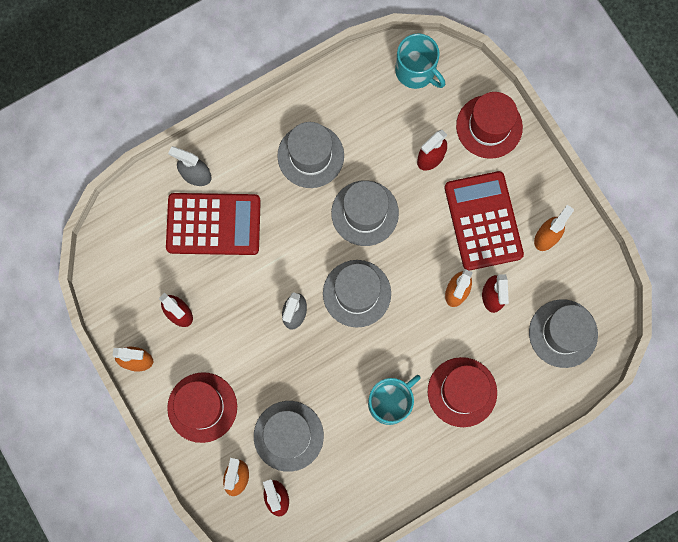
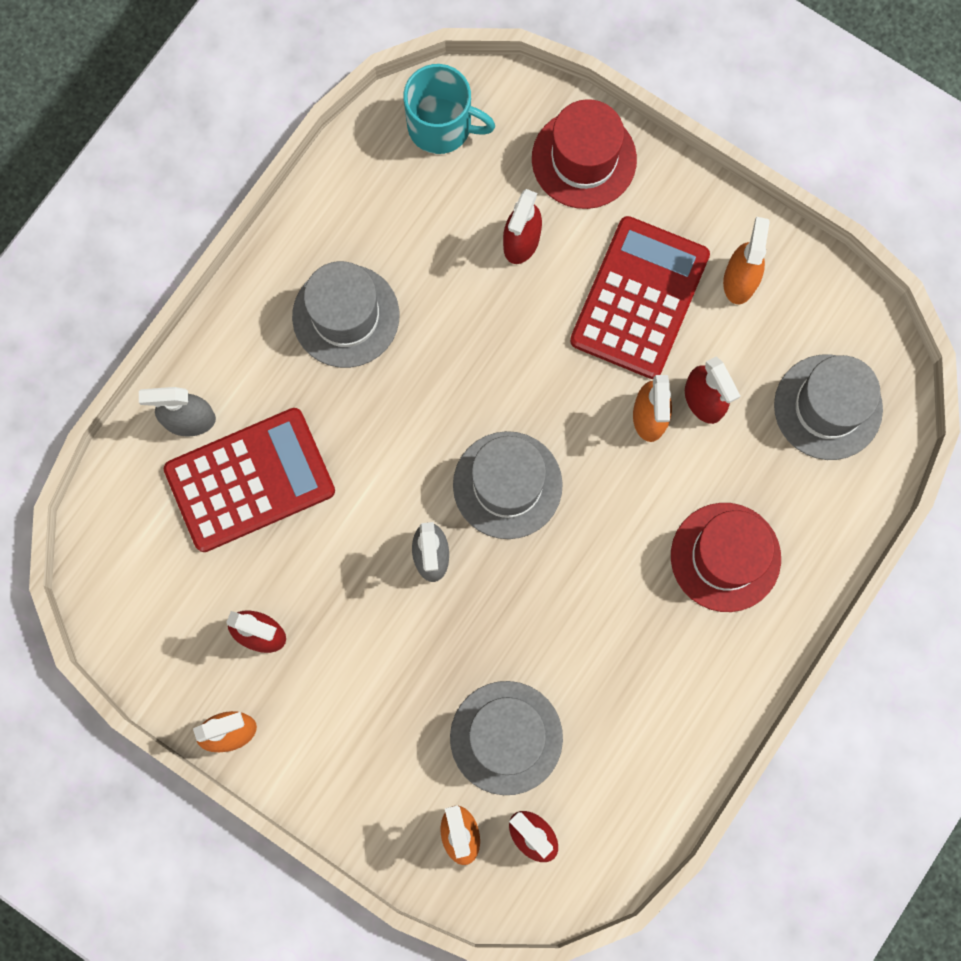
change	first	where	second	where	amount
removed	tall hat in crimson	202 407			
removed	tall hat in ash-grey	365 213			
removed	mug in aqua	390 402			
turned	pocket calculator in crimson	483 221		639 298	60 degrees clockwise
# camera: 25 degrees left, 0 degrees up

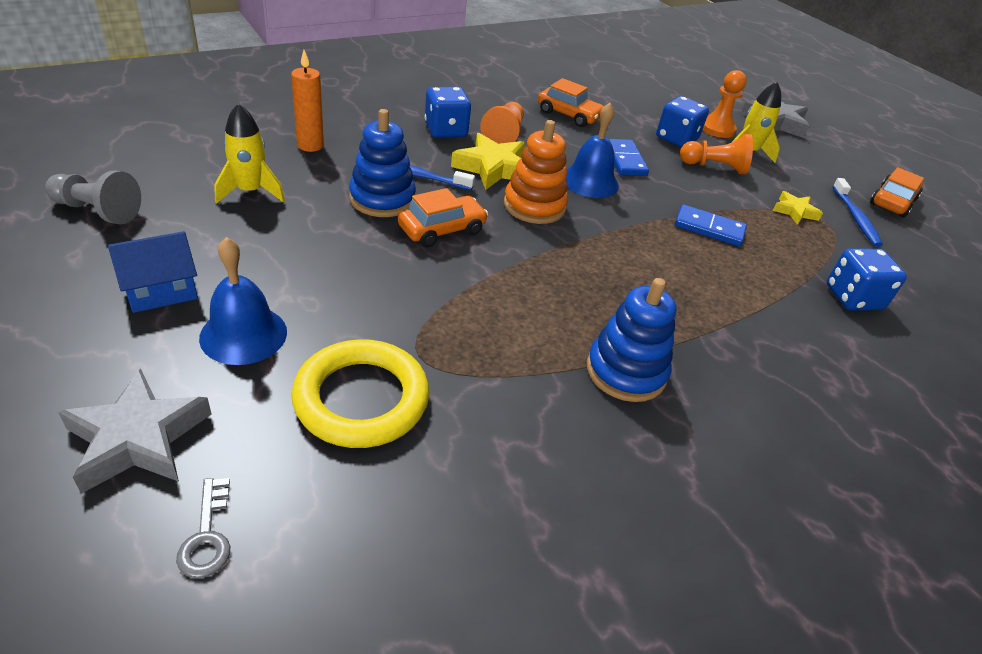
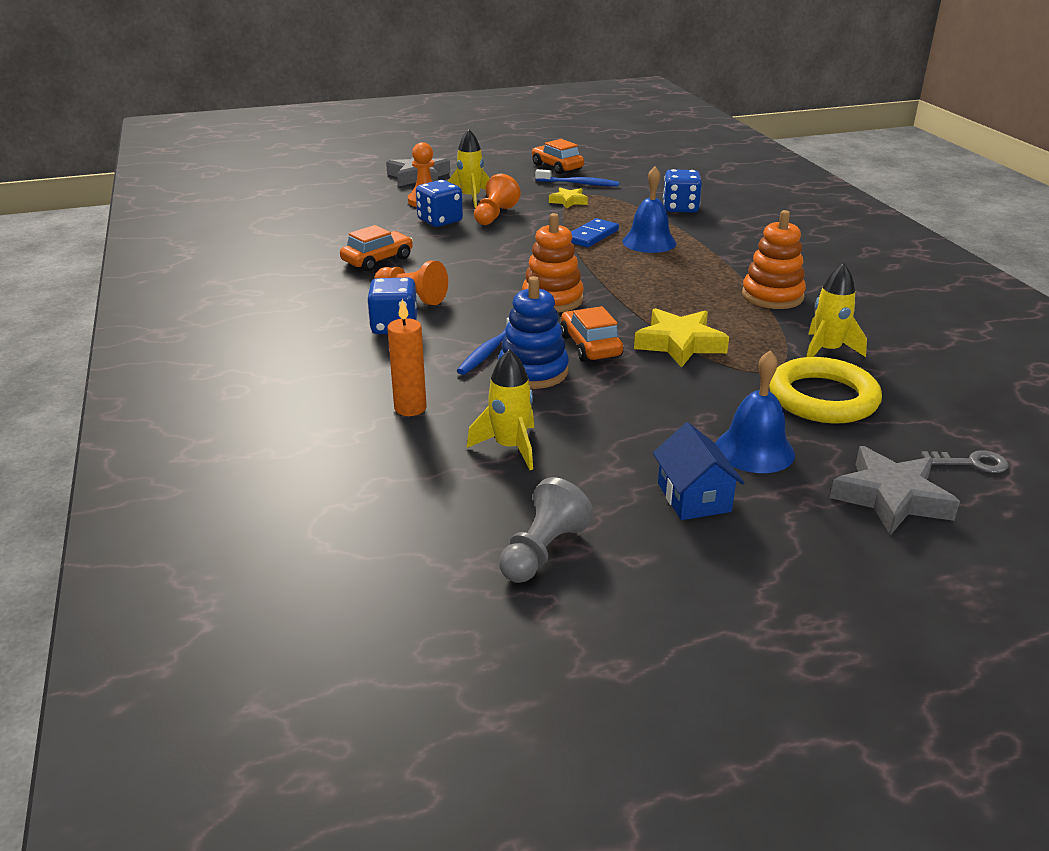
change	first	where	second	where	amount
removed	domino in royal blue	625 160			
added			spaceship in yellow	827 351	
moved	star in yellow	493 168		679 344	
moved	school bell in royal blue	590 181		649 242	
recoloured	stacking toy in royal blue	626 371	stacking toy in orange	772 296	
# camera: 70 degrees left, 10 degrees down

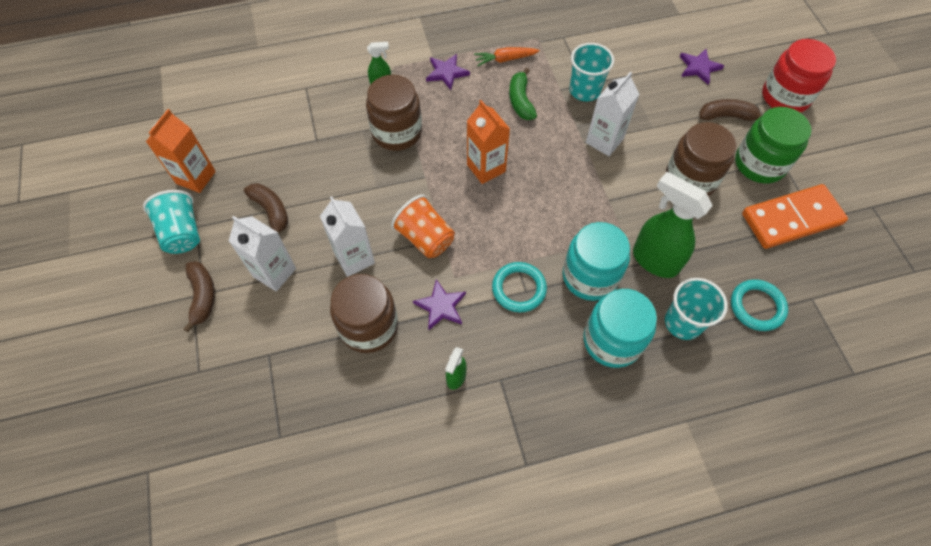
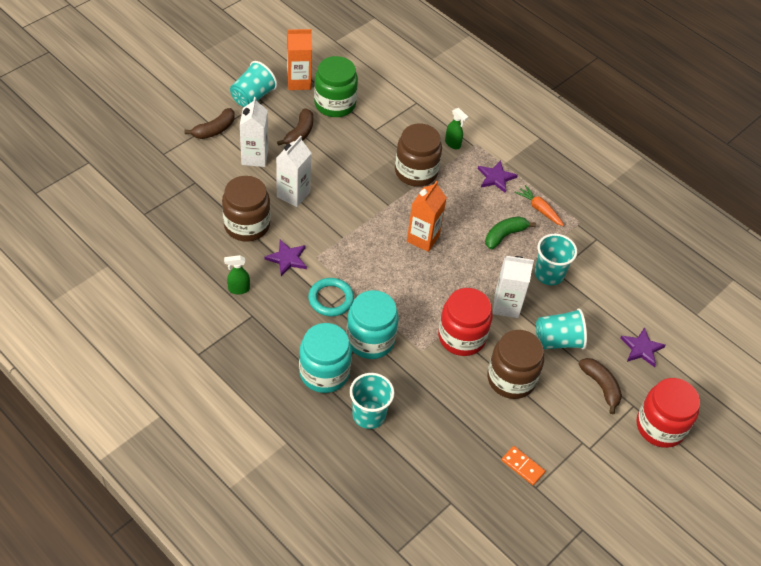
change	first	where	second	where	amount
removed	cup in orange	425 238			
removed	sprayer in green	654 260			
removed	ring in aqua	757 307			
added			jam jar in crimson	461 337	
added			cup in aqua	558 341	
moved	jam jar in green	759 164		335 104	
resized	domino in orange	791 219		522 466	x0.46
# camera: 55 degrees right, 10 degrees down

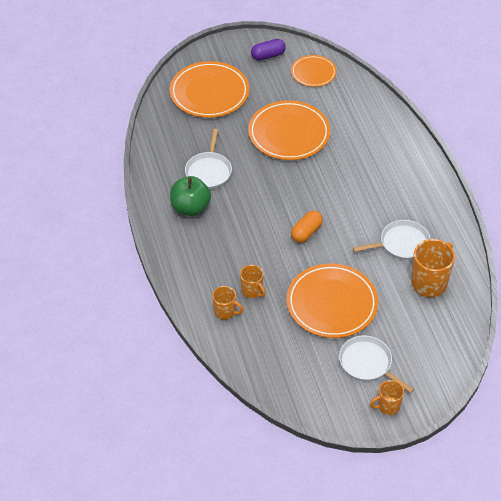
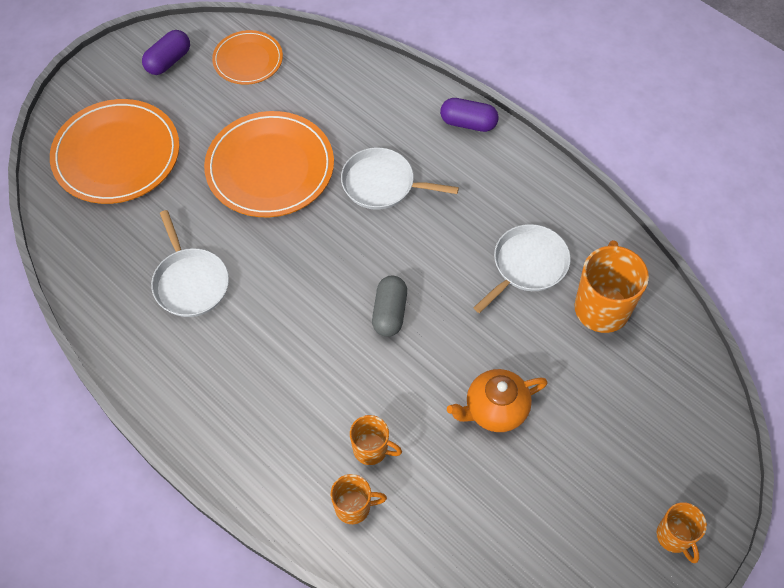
change	first	where	second	where	amount
removed	toy apple in green	190 208			
added			pill shape in violet	468 123	
moved	pan in pure white	367 363		382 184	
replaced	dinner plate in orange	332 303	teapot in orange	495 409	
recoloured	pill shape in orange	306 232	pill shape in ash-grey	389 313	
turned	mug in orange	388 406		674 537	60 degrees counterclockwise
# camera: 30 degrees left, 10 degrees up

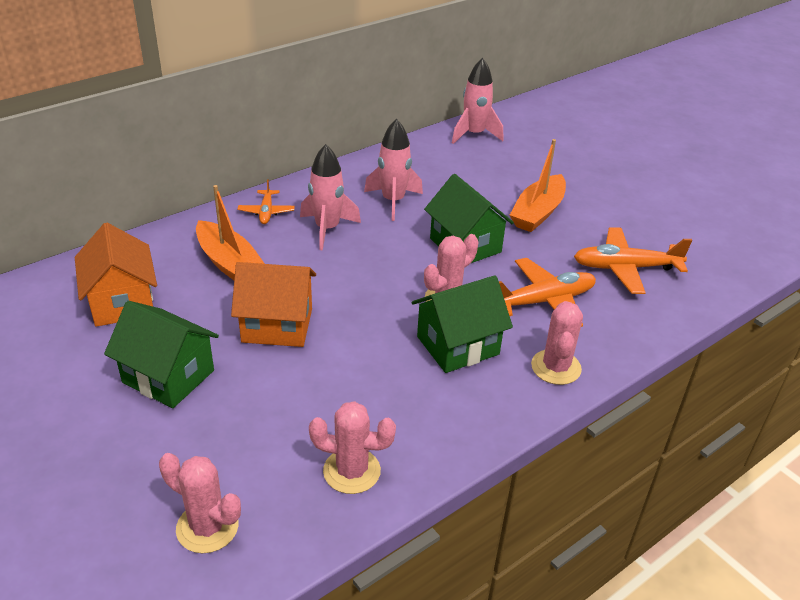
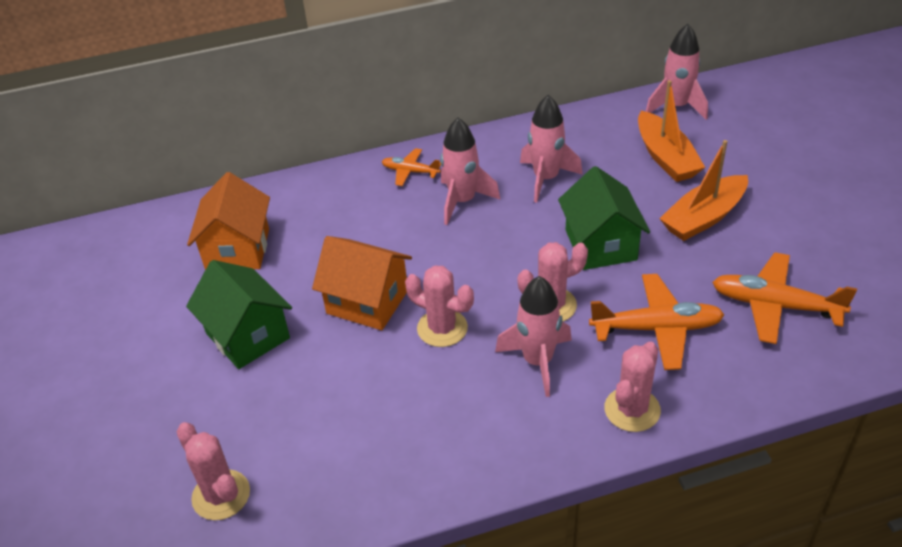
change	first	where	second	where	amount
moved	sailboat in orange	230 264		666 157	
moved	saguaro cactus in rose-pink	352 471		442 328	
replaced	cottage in green	458 345	spaceship in rose-pink	537 361	
turned	toy plane in orange	266 212		410 172	90 degrees clockwise
# camera: 25 degrees right, 5 degrees up

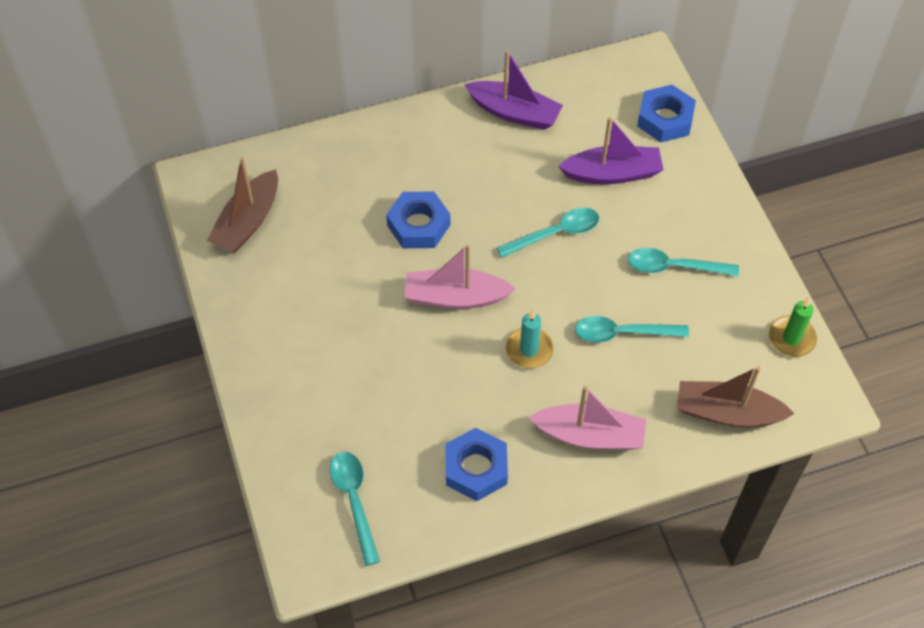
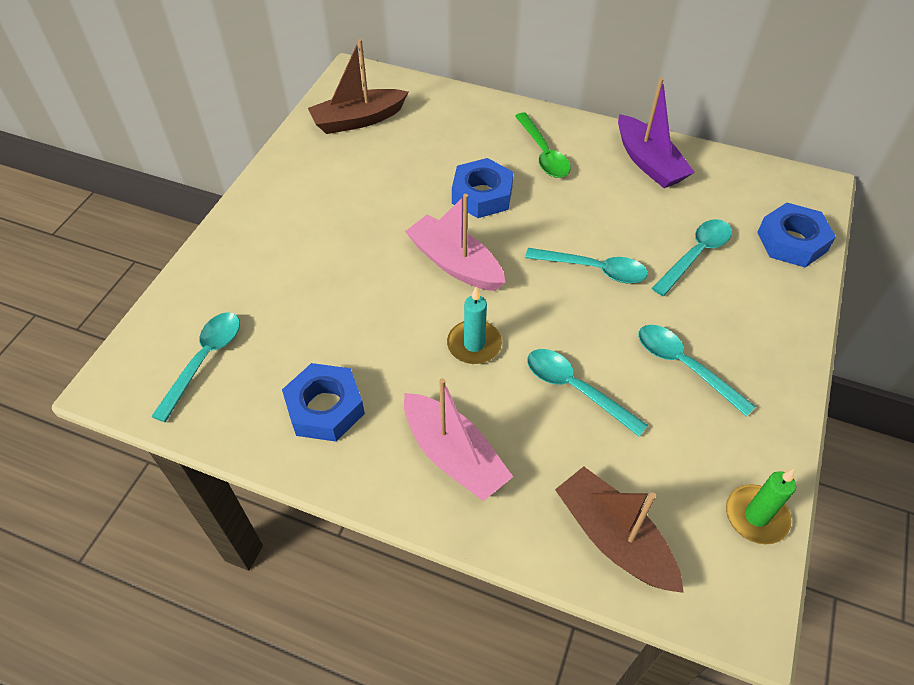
change	first	where	second	where	amount
added			spoon in green	543 154	
replaced	sailboat in violet	612 173	spoon in aqua	696 255	
# camera: 40 degrees right, 5 degrees down

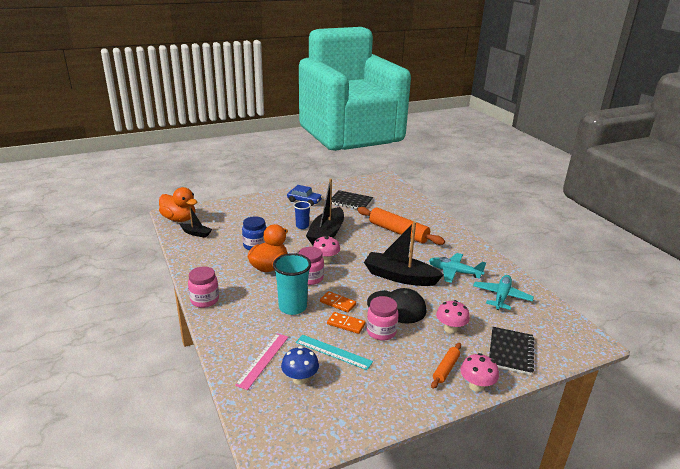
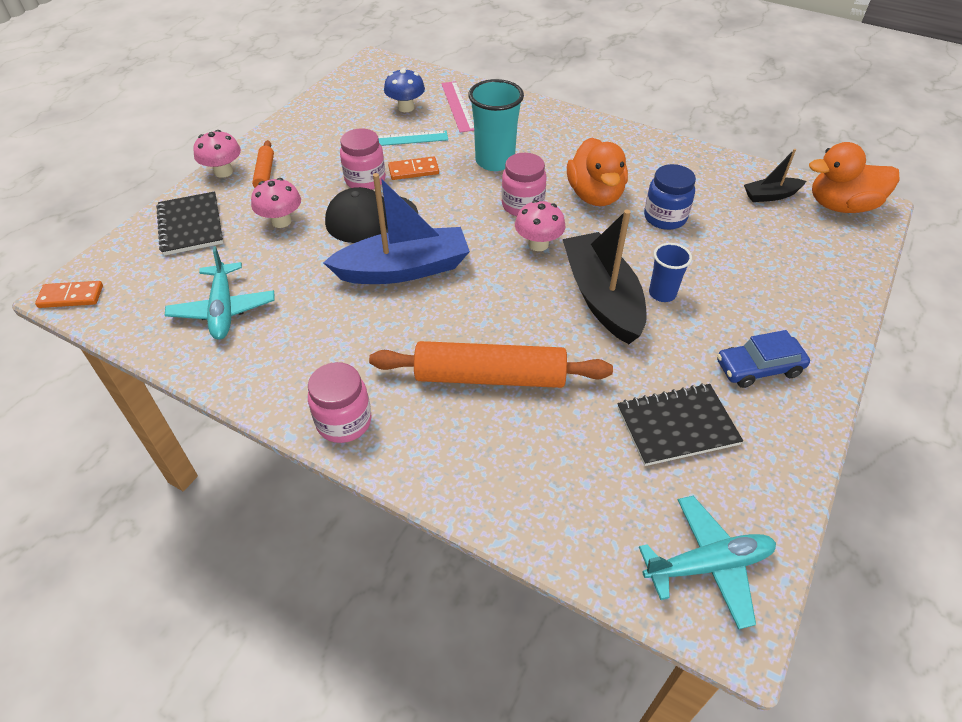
change	first	where	second	where	amount
moved	jam jar in rose-pink	204 300		344 422	
moved	domino in orange	337 303		71 296	
moved	toy plane in aqua	454 272		708 565	
recoloured	sailboat in ebony	400 277	sailboat in royal blue	403 269	
# camera: 145 degrees right, 20 degrees up

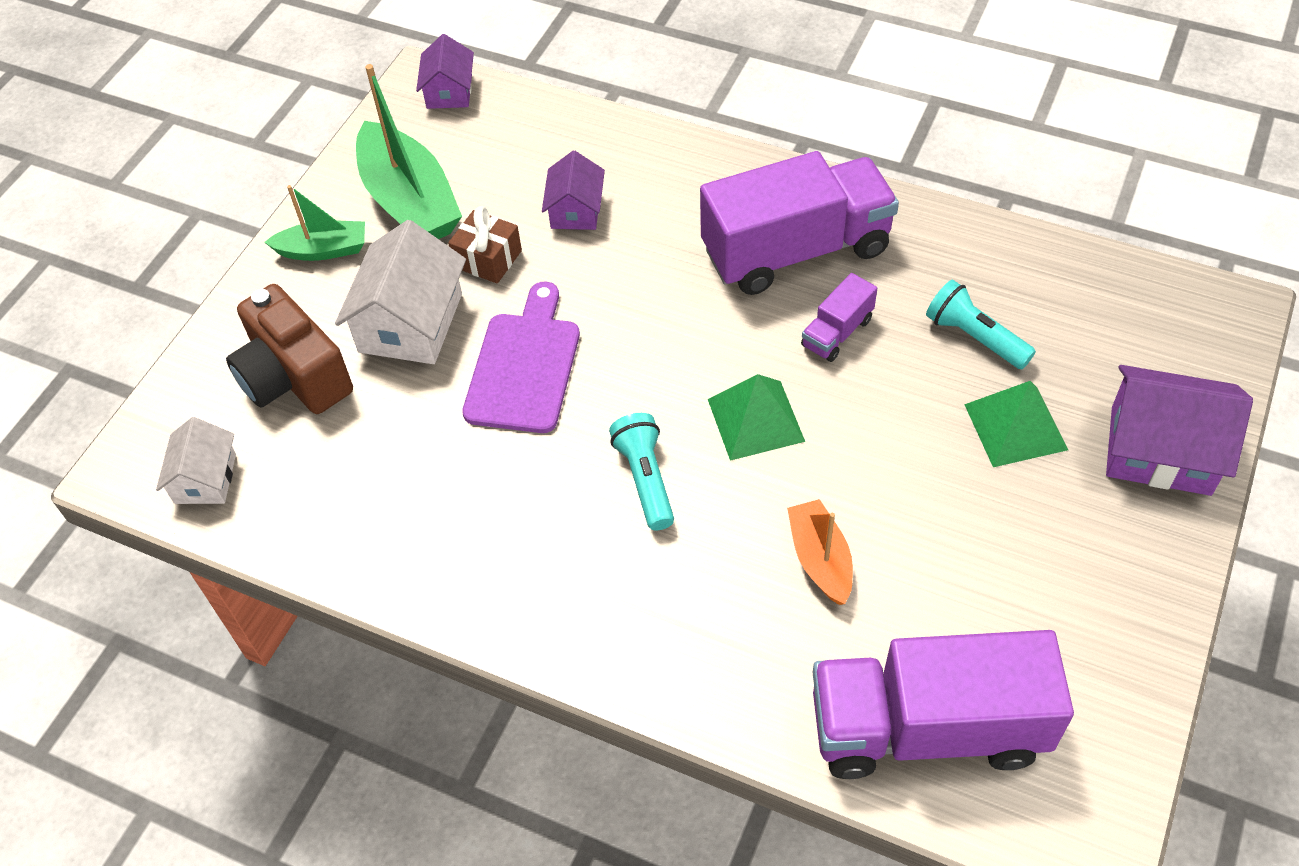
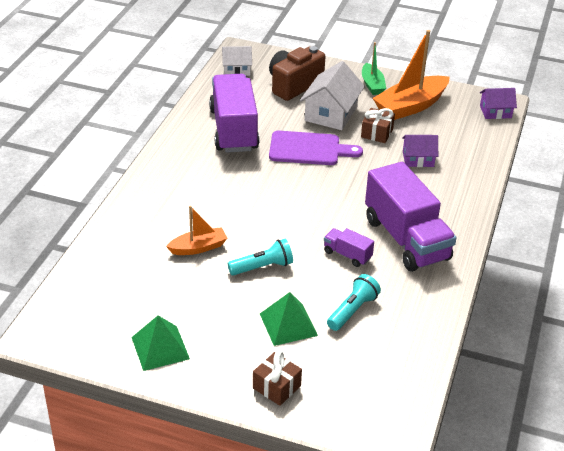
change	first	where	second	where	amount
moved	torch in aqua	645 479		262 267	
moved	solid pyramid in green	755 420		160 348	
moved	truck in violet	927 728		234 130	
replaced	cottage in violet	1160 450	present in brown	276 387	
recoloured	sailboat in green	410 201	sailboat in orange	410 106	
turned	cottage in pure white	410 323		331 113	75 degrees counterclockwise
# camera: 80 degrees right, 15 degrees down

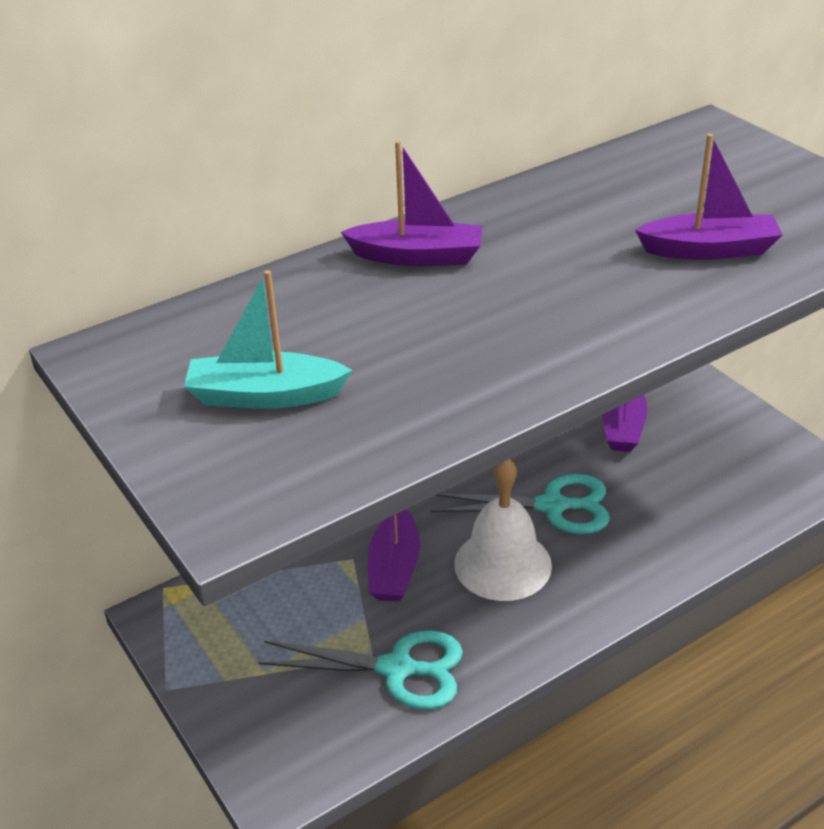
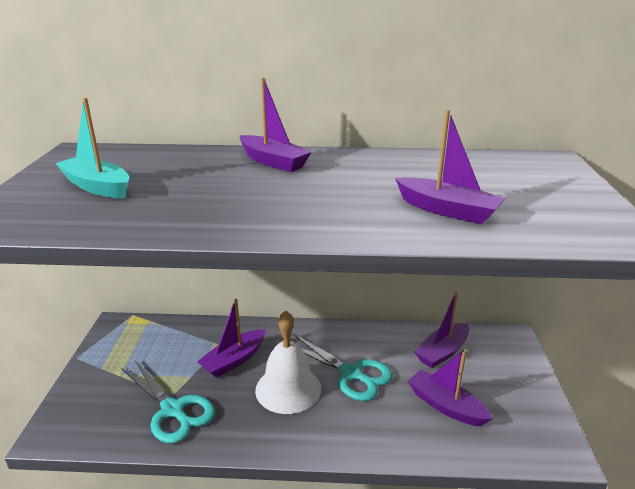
change	first	where	second	where	amount
added			sailboat in violet	446 406	
# camera: 35 degrees right, 10 degrees down

